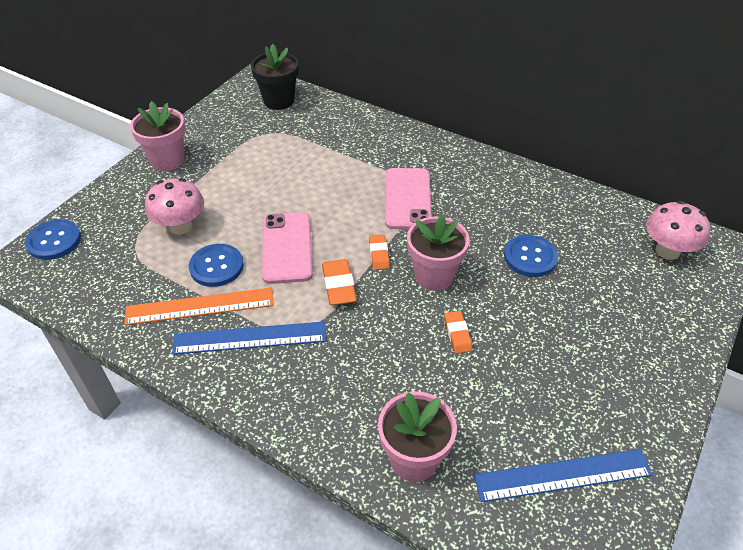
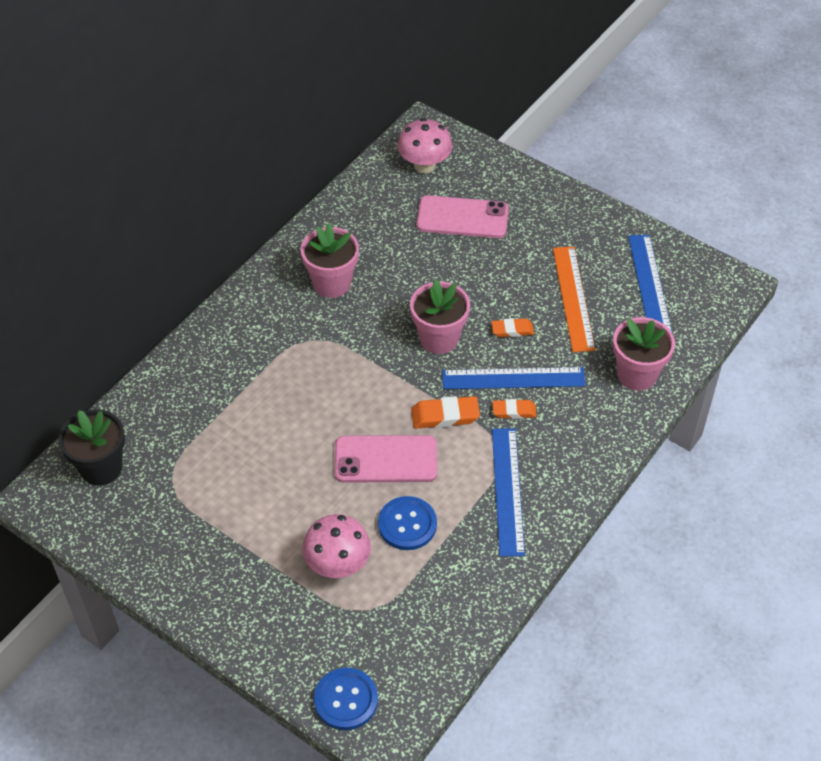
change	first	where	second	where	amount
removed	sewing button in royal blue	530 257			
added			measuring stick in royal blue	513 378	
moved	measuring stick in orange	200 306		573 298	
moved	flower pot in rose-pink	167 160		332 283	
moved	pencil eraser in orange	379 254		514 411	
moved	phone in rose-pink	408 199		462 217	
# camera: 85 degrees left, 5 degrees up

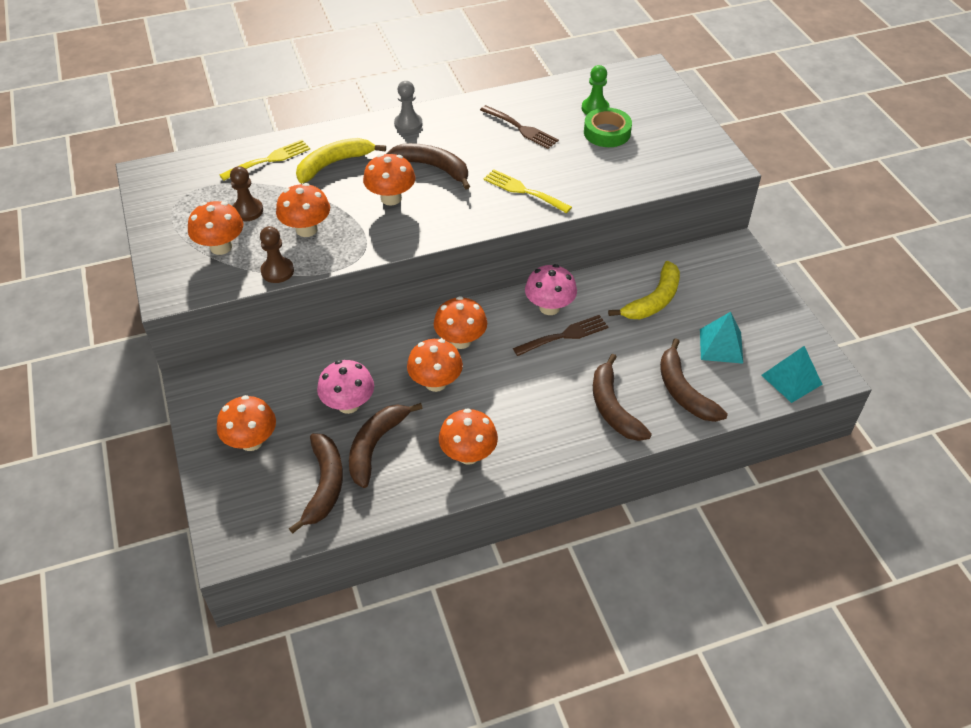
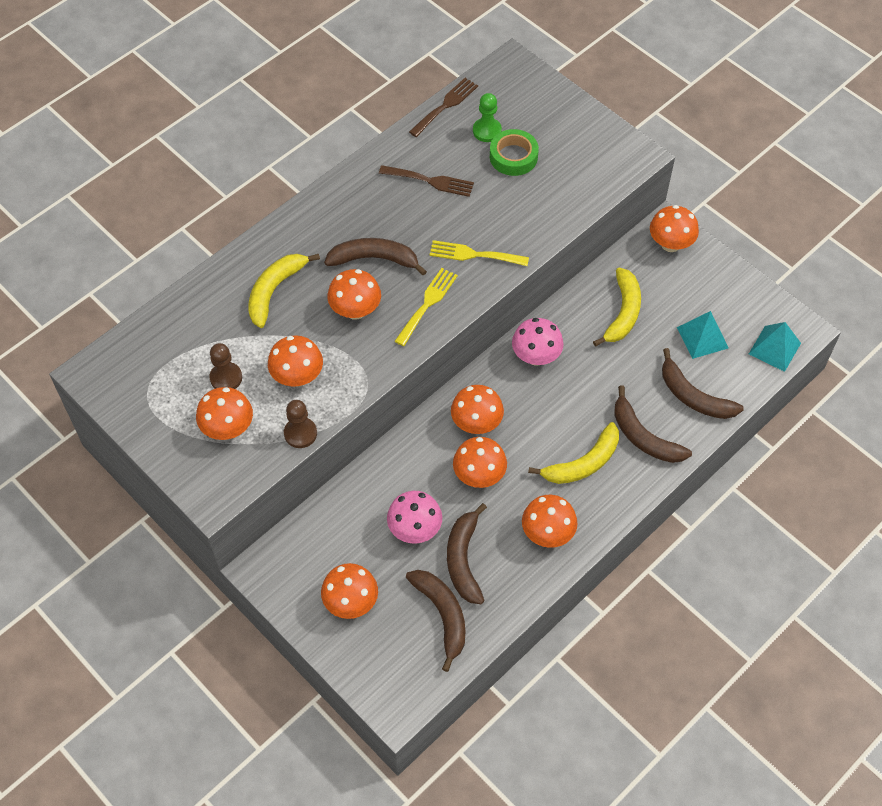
change	first	where	second	where	amount
removed	game pawn in ash-grey	408 124			
added			banana fruit in yellow	583 463	
added			fungus in orange	670 244	
moved	dinner fork in yellow	269 159		427 304	
moved	dinner fork in brown	565 335		445 105	
# camera: 25 degrees left, 10 degrees up

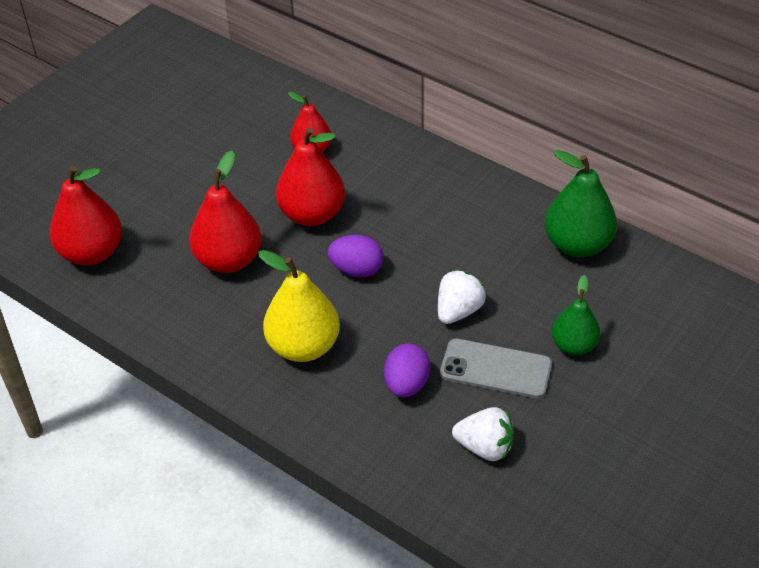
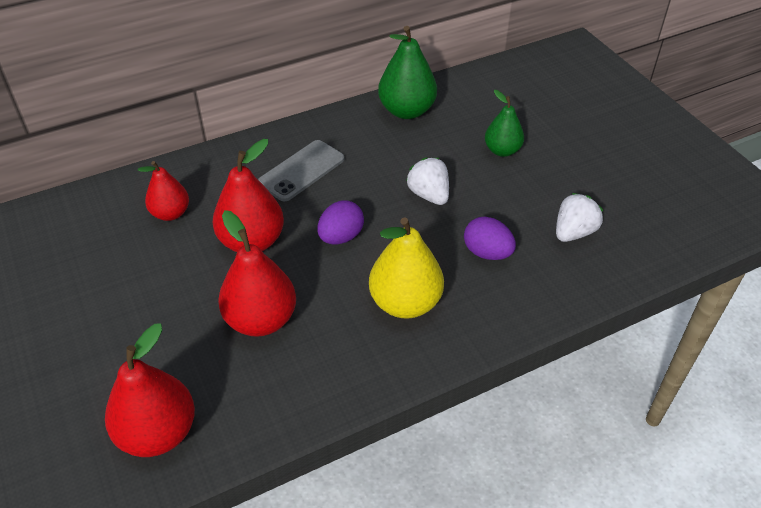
change	first	where	second	where	amount
moved	phone in ash-grey	495 369		302 171	
# camera: 65 degrees left, 0 degrees up

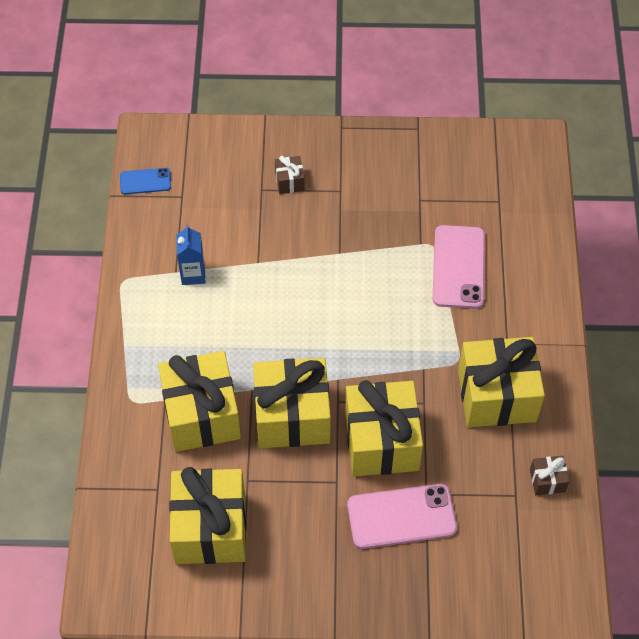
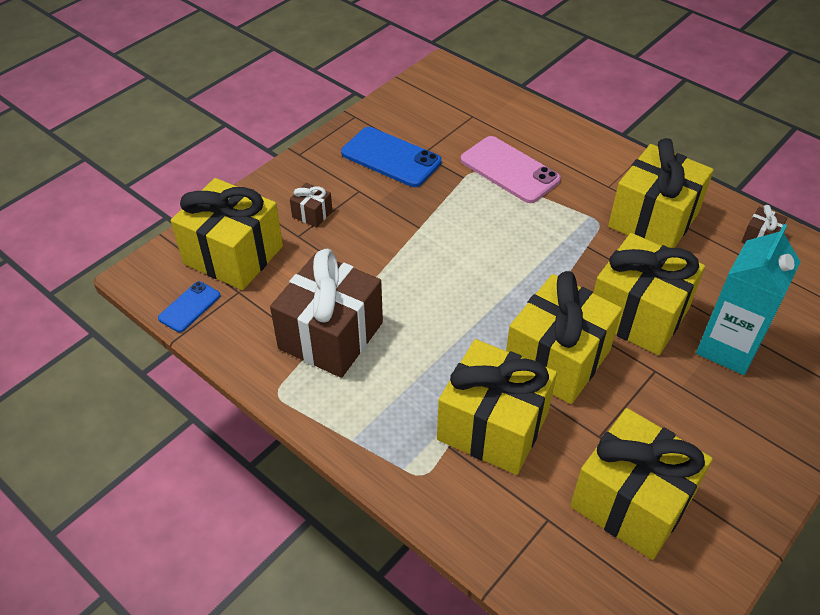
change	first	where	second	where	amount
added			present in yellow	233 255	
added			phone in royal blue	391 157	
replaced	carton in royal blue	193 274	present in brown	331 335	
replaced	phone in rose-pink	401 516	carton in aqua	728 348	
# camera: 50 degrees left, 10 degrees down

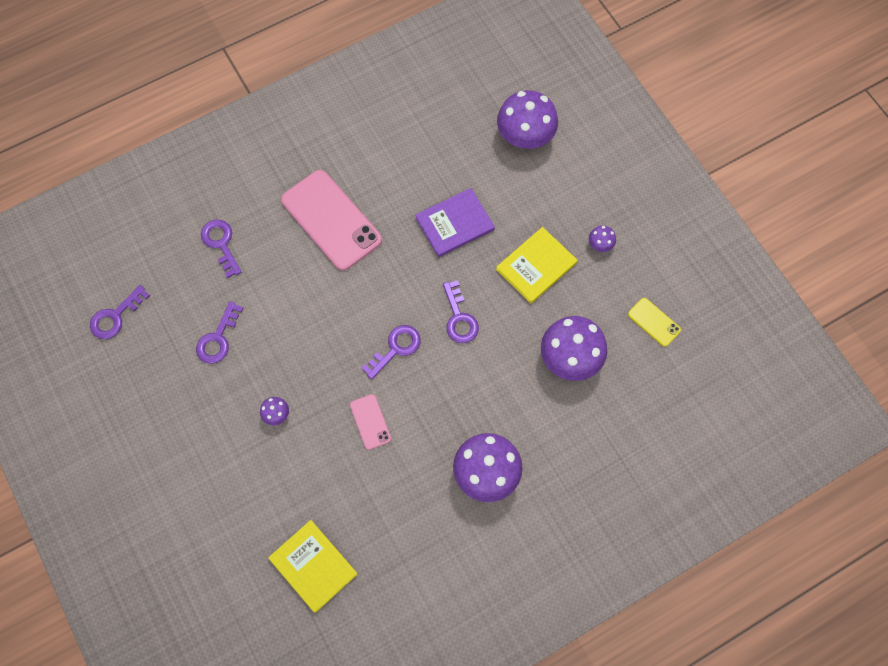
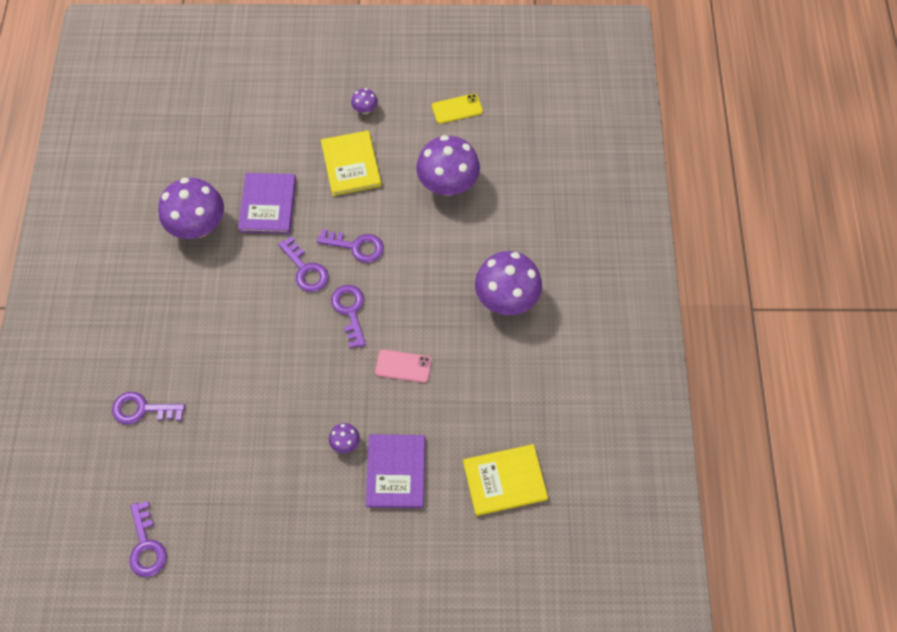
change	first	where	second	where	amount
removed	phone in rose-pink	331 220			
added			hardcover in violet	396 472	
moved	door key in violet	218 338		306 270	
moved	fungus in violet	525 137		198 225	
# camera: 60 degrees left, 5 degrees down

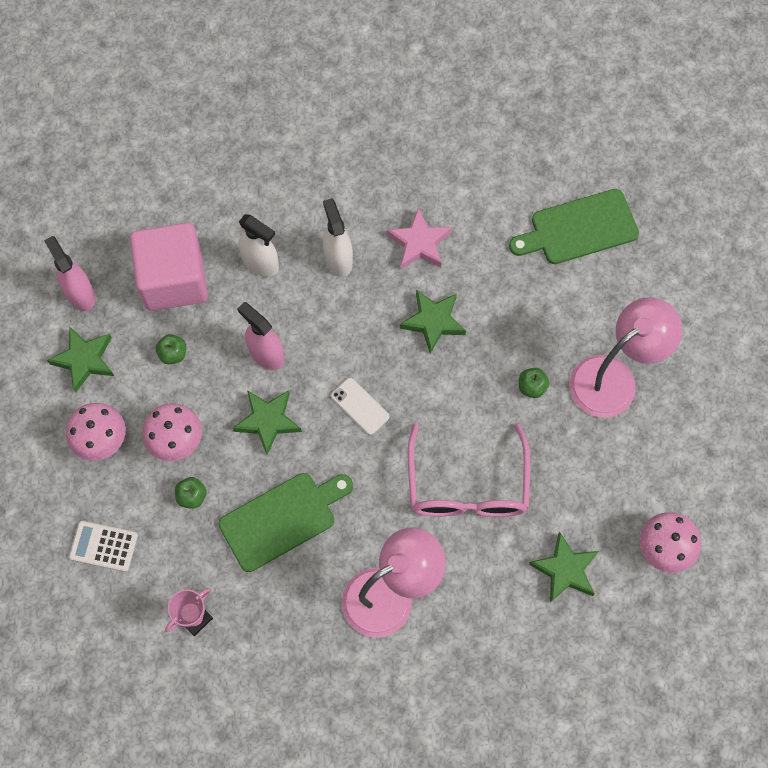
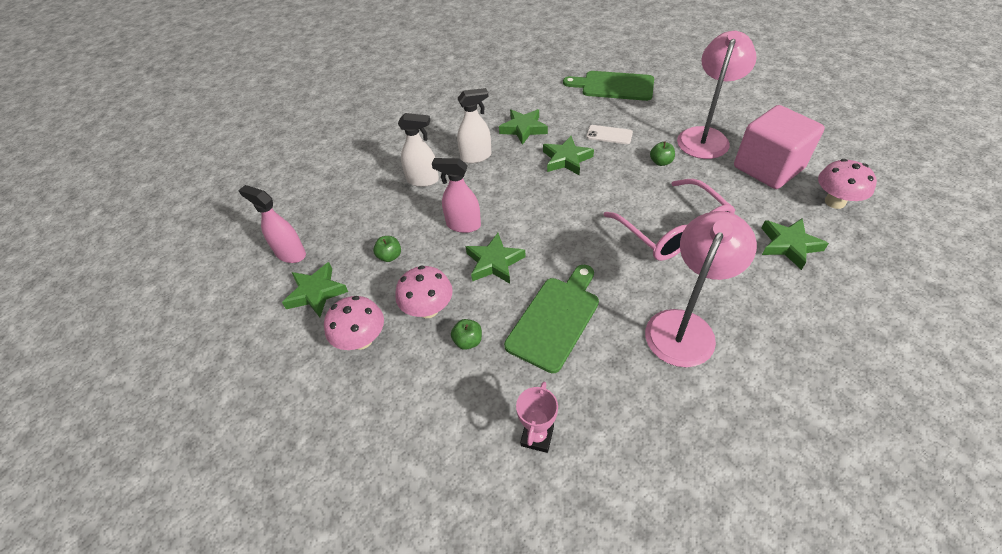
change	first	where	second	where	amount
removed	pocket calculator in pure white	103 546			
moved	cube in rose-pink	174 280		768 168	
moved	phone in pure white	360 406		609 135	
recoloured	star in rose-pink	419 243	star in green	523 129	
turned	sprayer in pure white	338 259		476 157	120 degrees clockwise
turned	chopping board in green	578 228		613 86	60 degrees clockwise
# camera: 25 degrees left, 20 degrees down

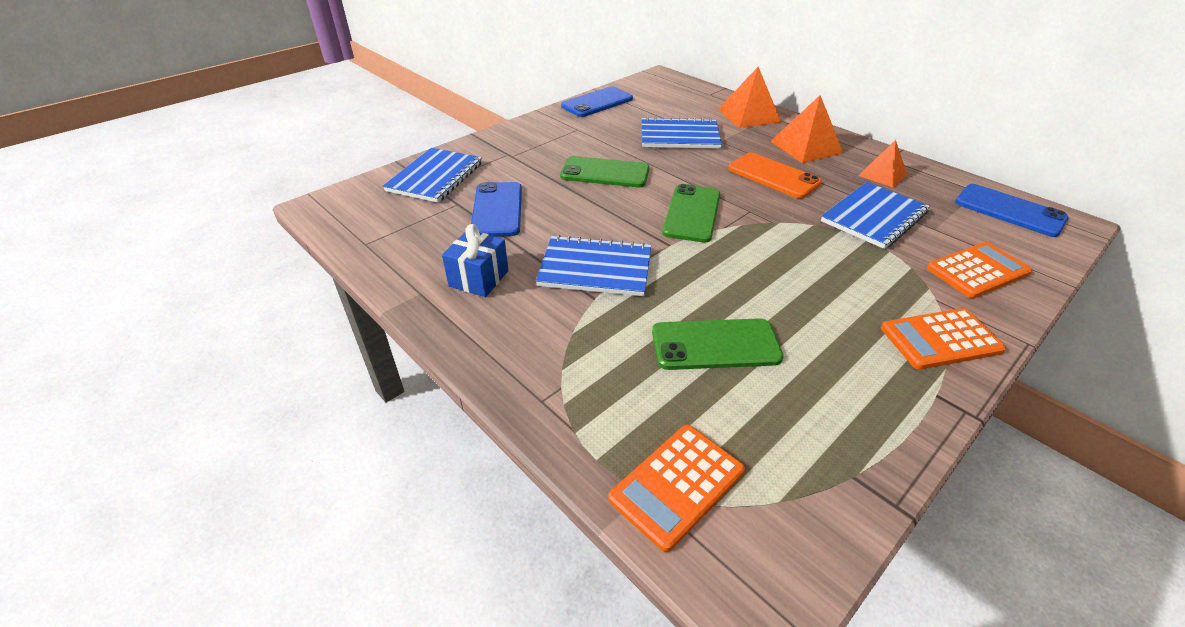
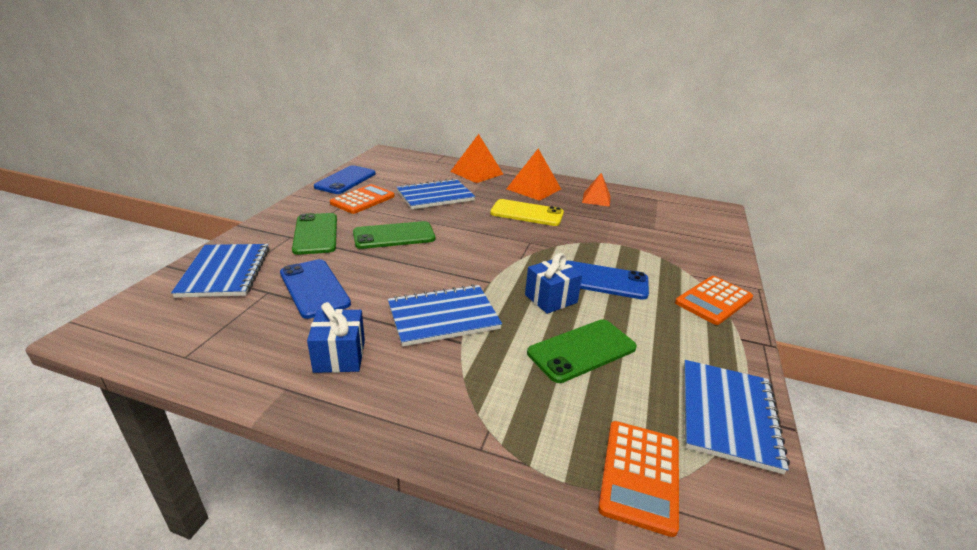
change	first	where	second	where	amount
added			present in royal blue	551 299	
moved	phone in green	692 213		316 234	
moved	notebook in royal blue	873 217		727 415	
moved	pocket calculator in orange	977 271		363 200	
moved	phone in royal blue	1009 210		603 281	
recoloured	phone in orange	773 176	phone in yellow	527 213	
# camera: 30 degrees left, 10 degrees down

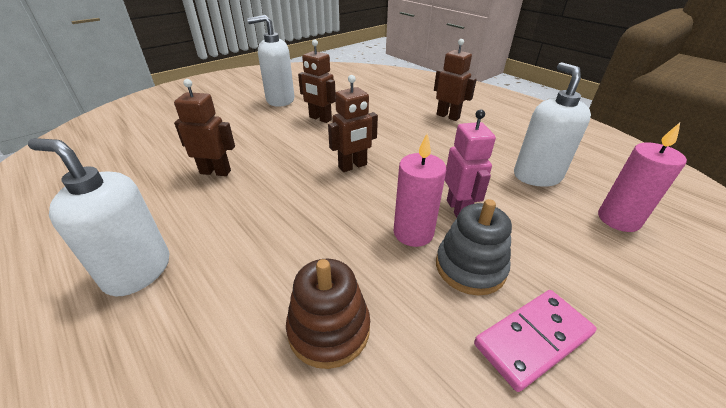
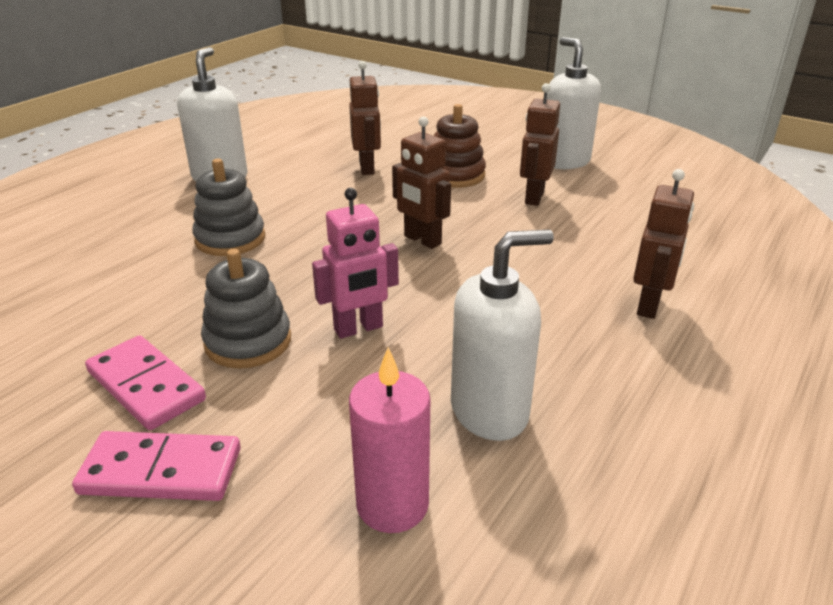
change	first	where	second	where	amount
removed	pillar candle in rose-pink	413 233			
added			domino in rose-pink	161 471	
added			stacking toy in ash-grey	230 239	
moved	stacking toy in brown	329 329		455 175	
# camera: 75 degrees right, 5 degrees down

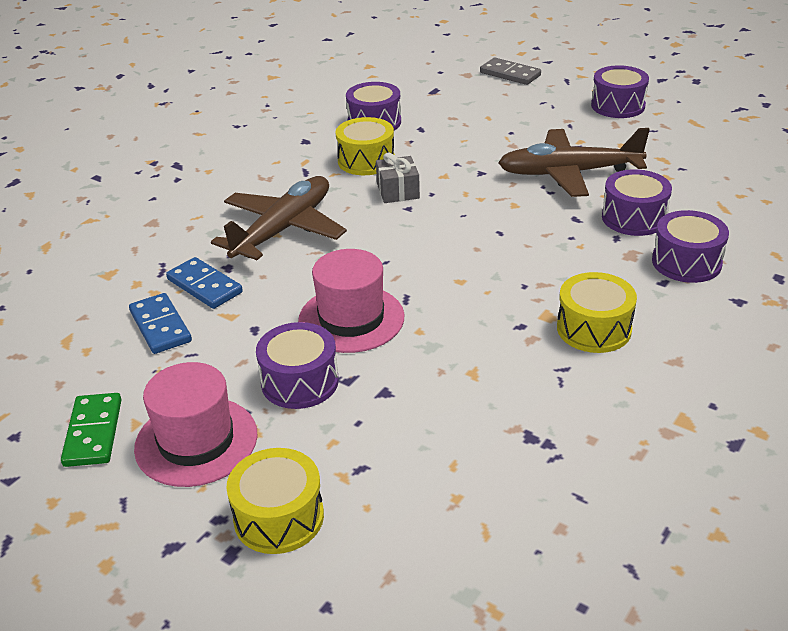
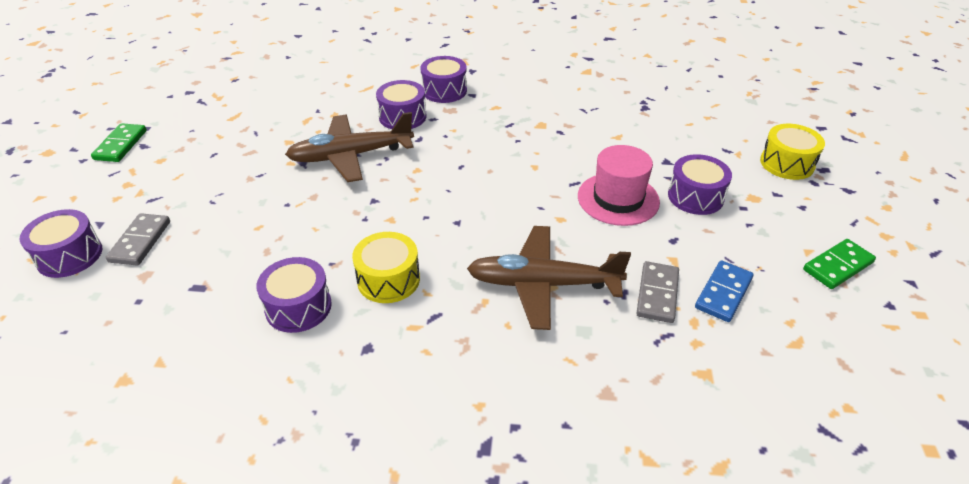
change	first	where	second	where	amount
removed	tall hat in rose-pink	196 441			
removed	present in ash-grey	398 191			
removed	toy drum in yellow	594 329			
added			domino in green	120 145	
moved	toy drum in violet	618 106		69 256	
recoloured	domino in royal blue	205 286	domino in ash-grey	657 294	
turned	toy plane in brown	569 173		351 156	105 degrees clockwise
# camera: 120 degrees left, 5 degrees up

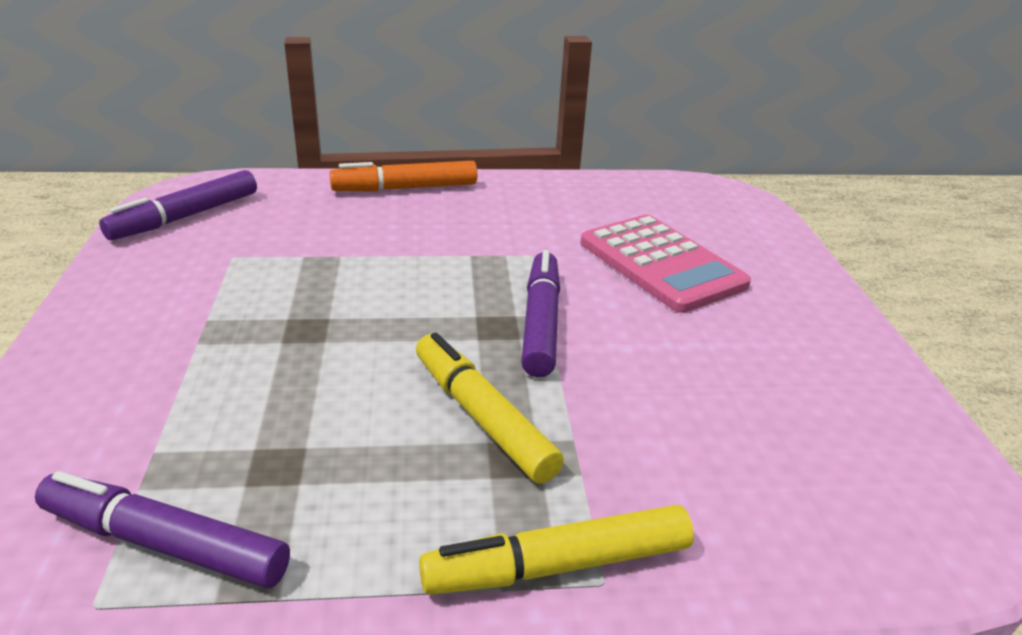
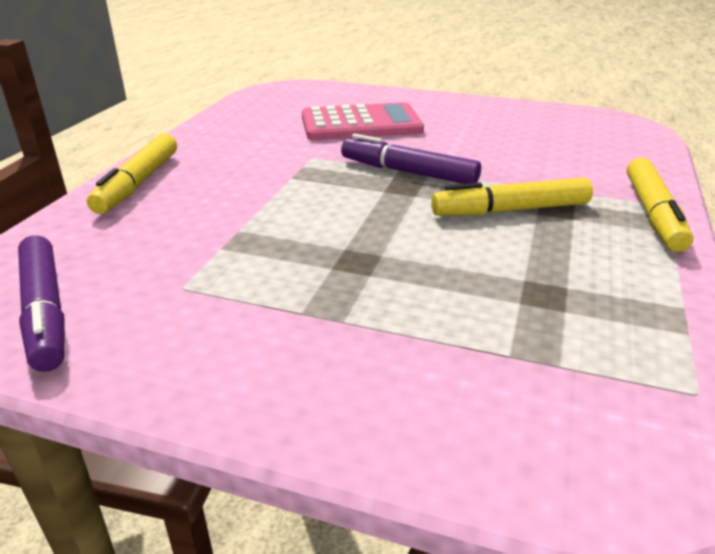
change	first	where	second	where	amount
removed	marker pen in violet	165 544			
recoloured	marker pen in orange	406 188	marker pen in yellow	139 183	
# camera: 65 degrees left, 0 degrees up

